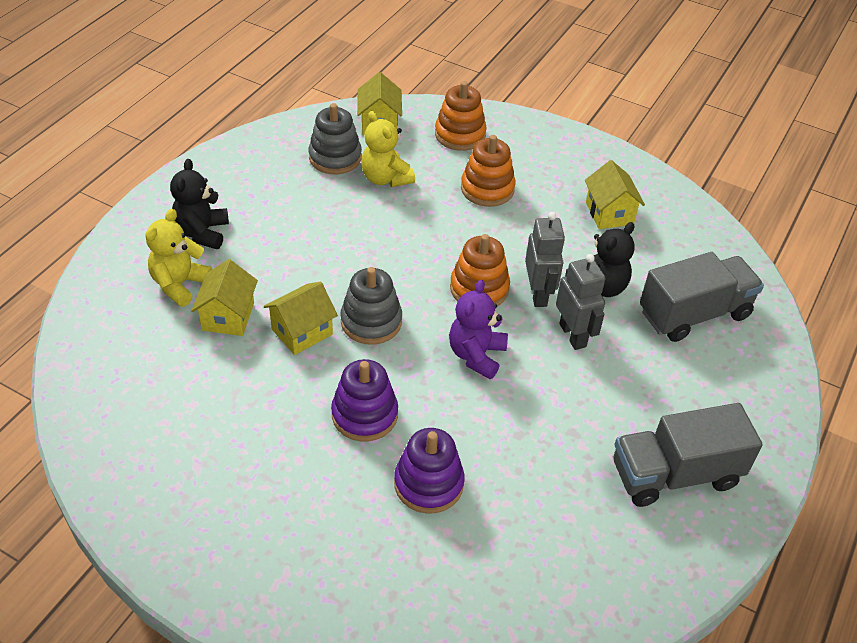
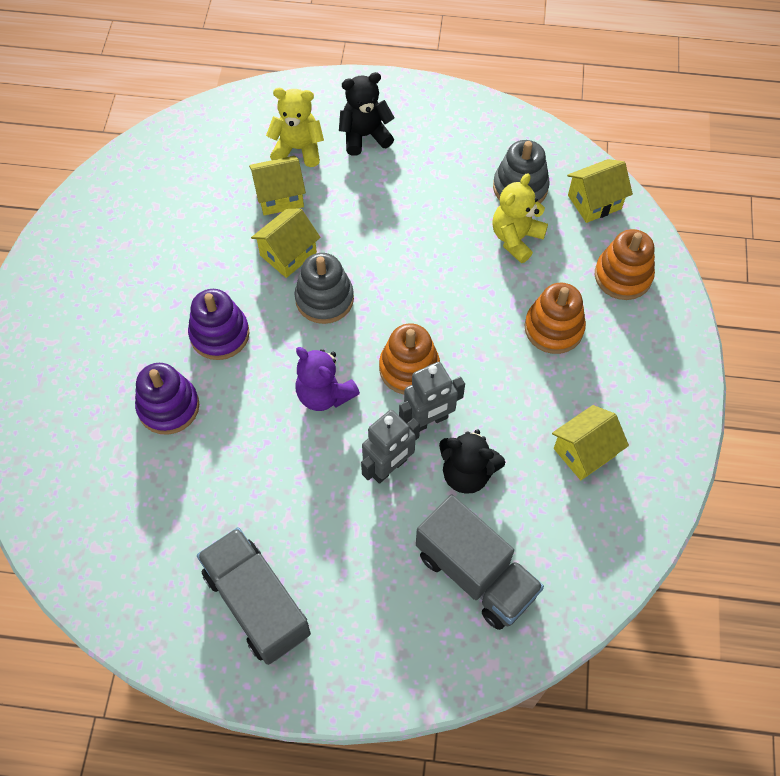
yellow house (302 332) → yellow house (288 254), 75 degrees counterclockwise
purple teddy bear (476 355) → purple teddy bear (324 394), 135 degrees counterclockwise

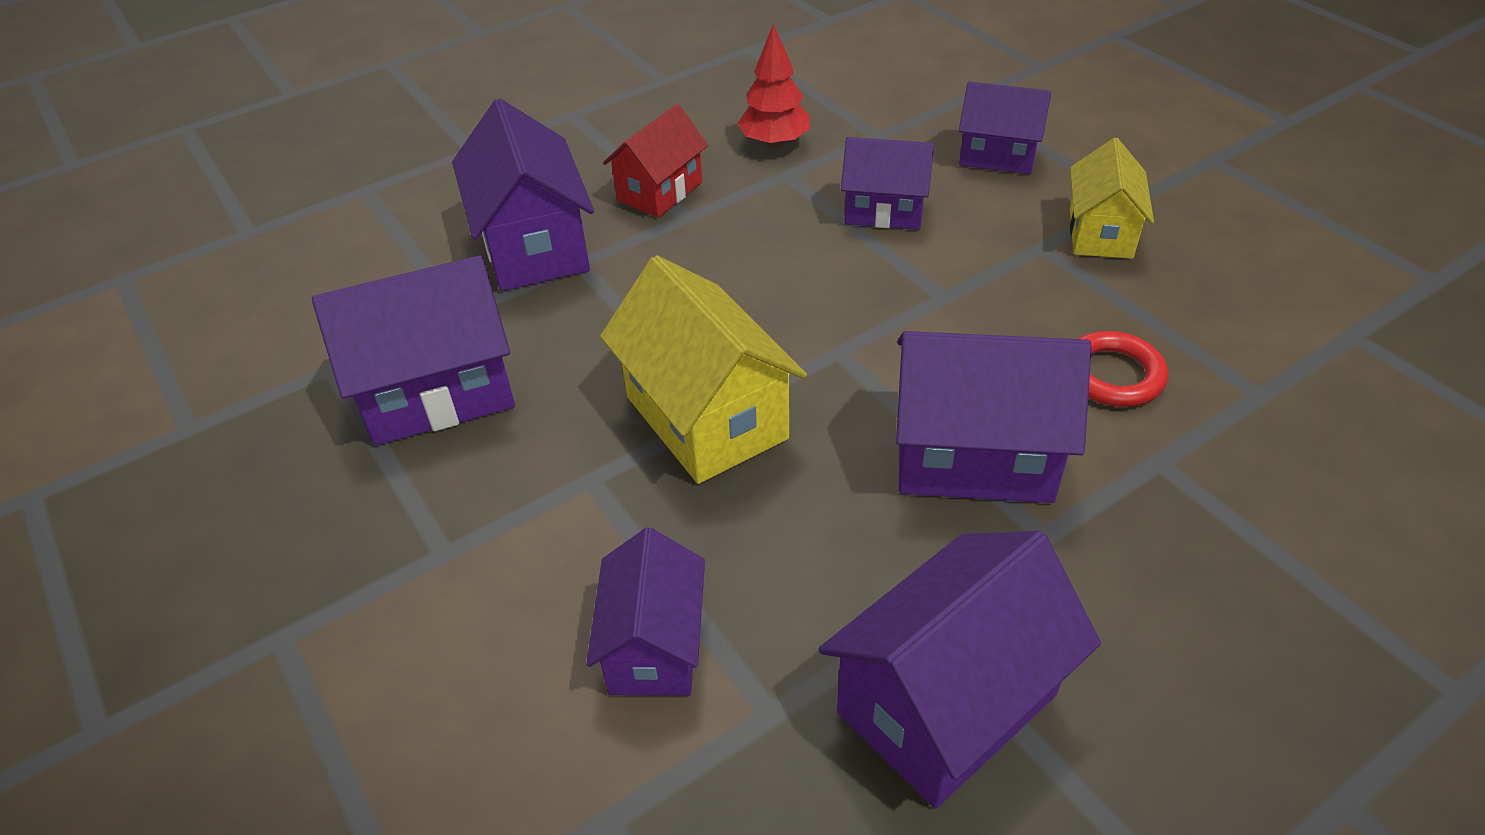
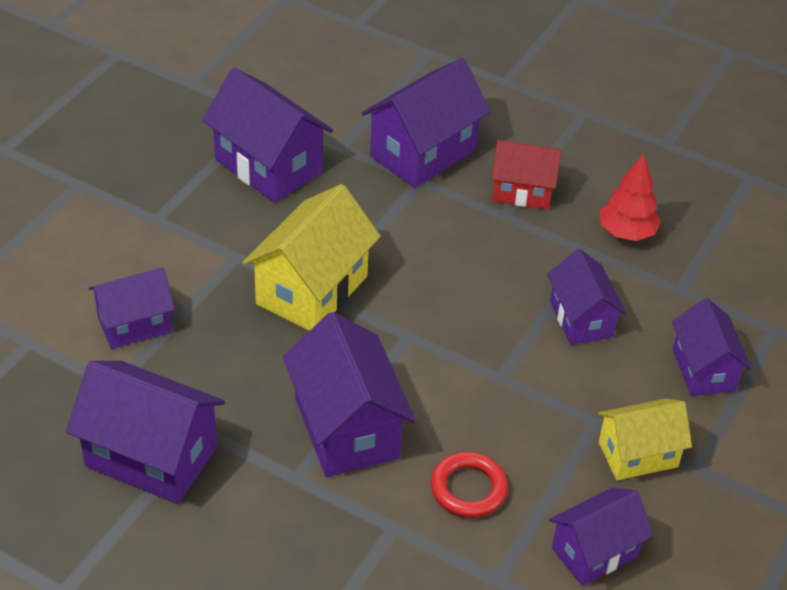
- → purple house (594 552)

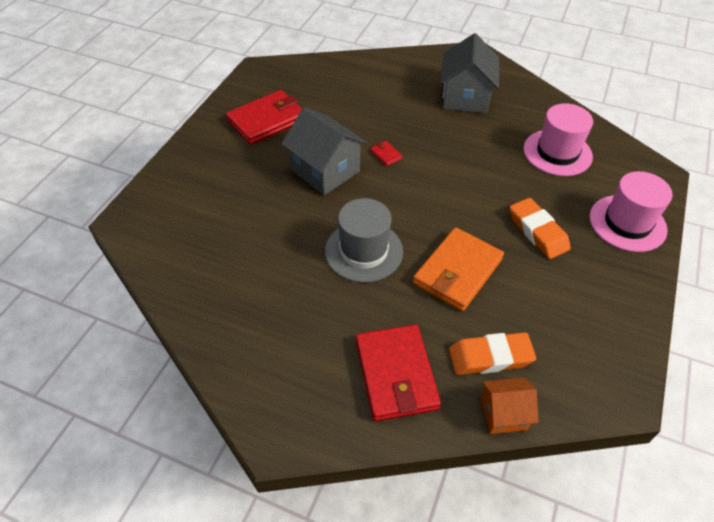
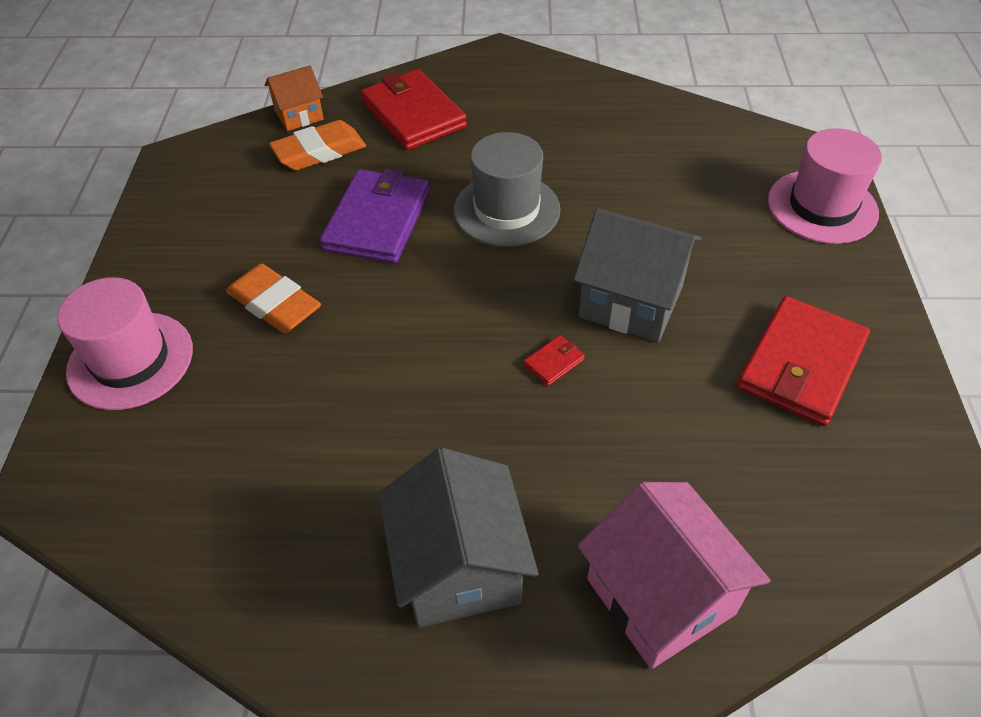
orange wallet (457 272) → purple wallet (377 221)
red wallet (386 155) → red wallet (554 362), 75 degrees counterclockwise
- → pink house (660 596)
pink hat (557 152) → pink hat (822 207), move

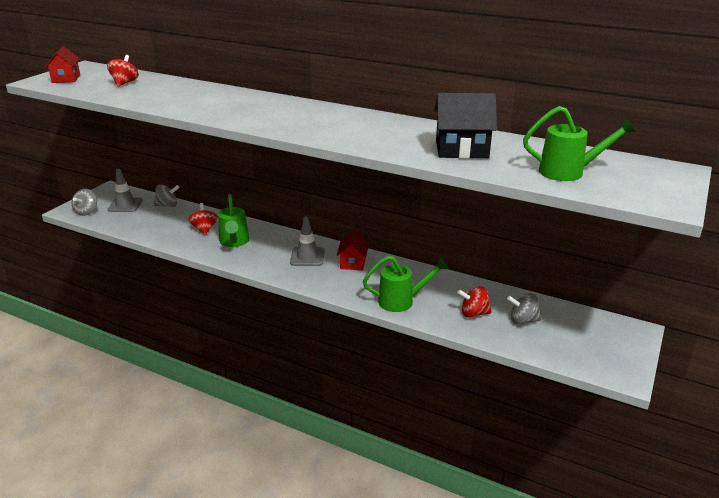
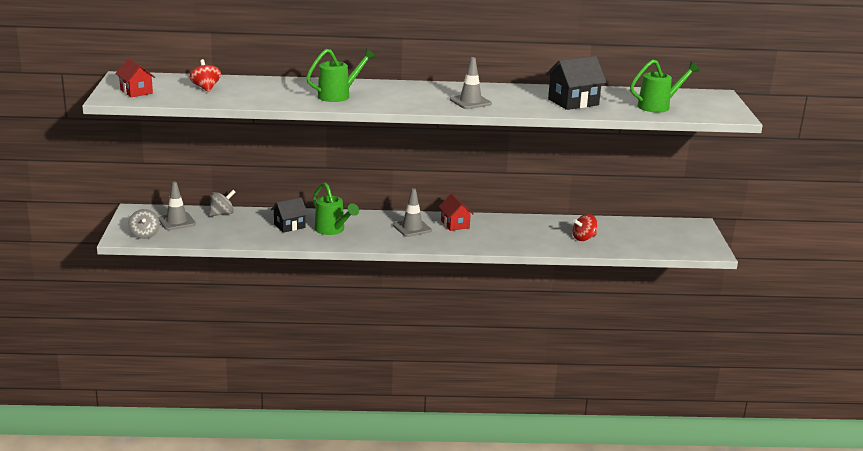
red spinning top (204 229) → black house (289 226)
green watering can (401 301) → green watering can (338 95), move
- → grey traffic cone (470 102)
grey spinning top (523 320) → -

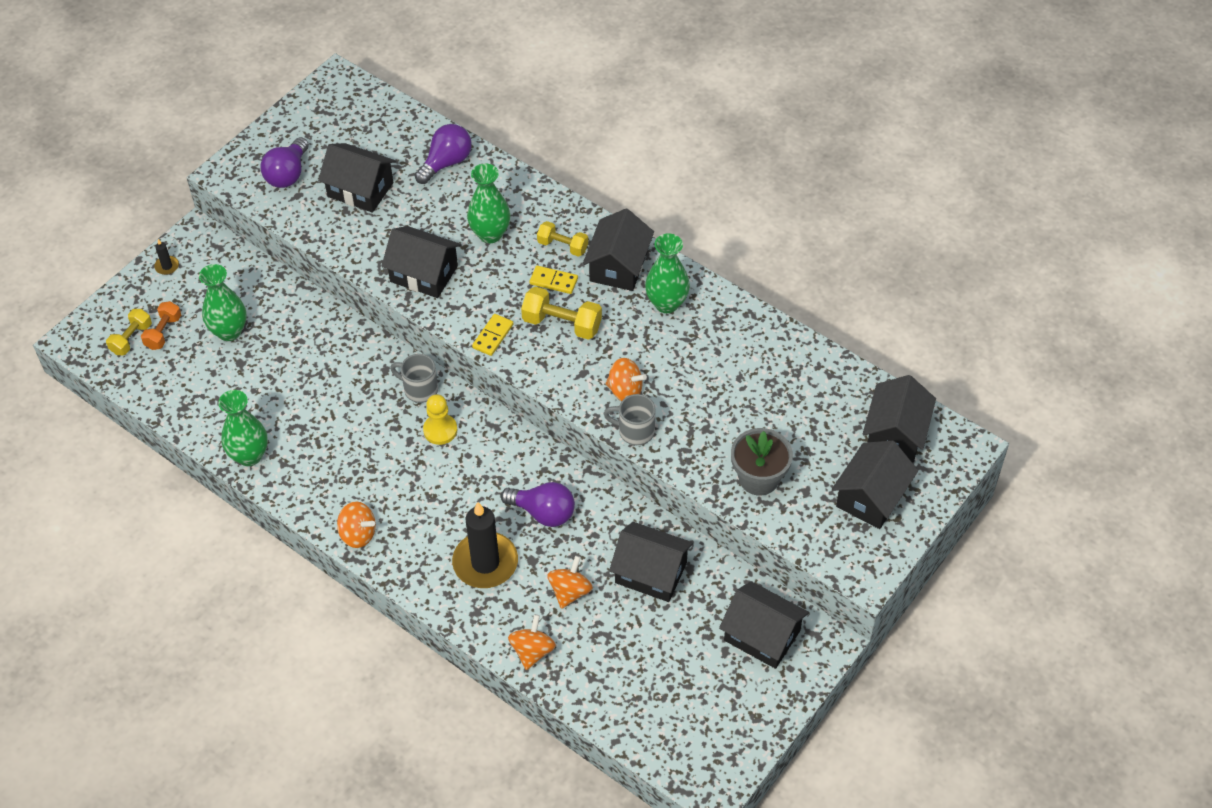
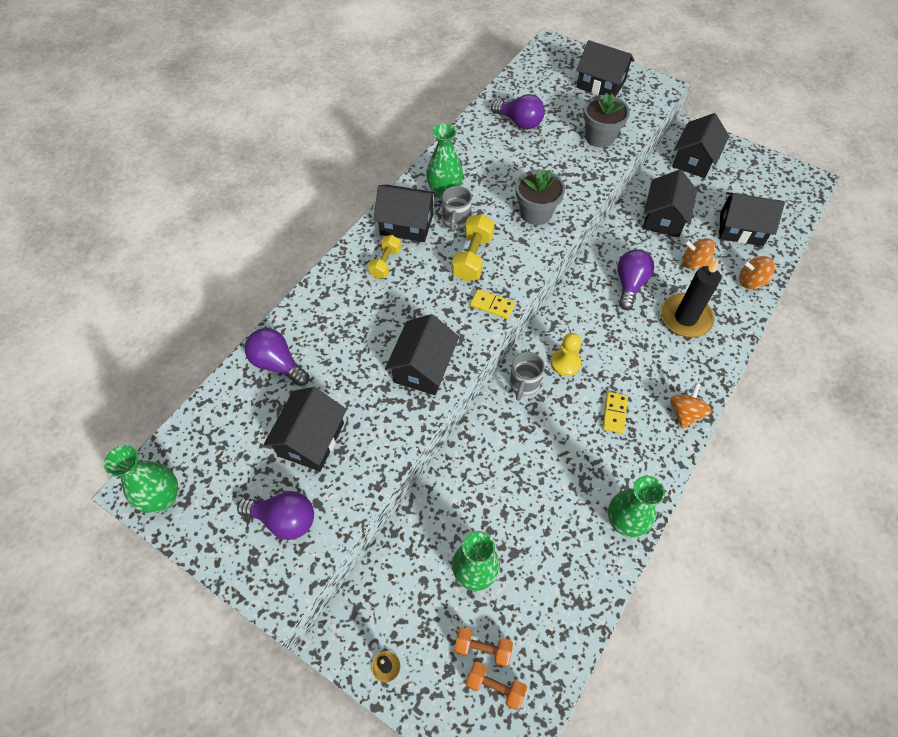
green vase (490 234) → green vase (163 498), move
grey mug (635 431) → grey mug (456 221), move
yellow dumbbell (131 339) → orange dumbbell (495 686)
- → purple light bulb (519 122)
orange spinning top (625 391) → grey flower pot (536 213)
yellow domino (553 281) → yellow domino (614 413), move
black house (895 434) → black house (741 229), move

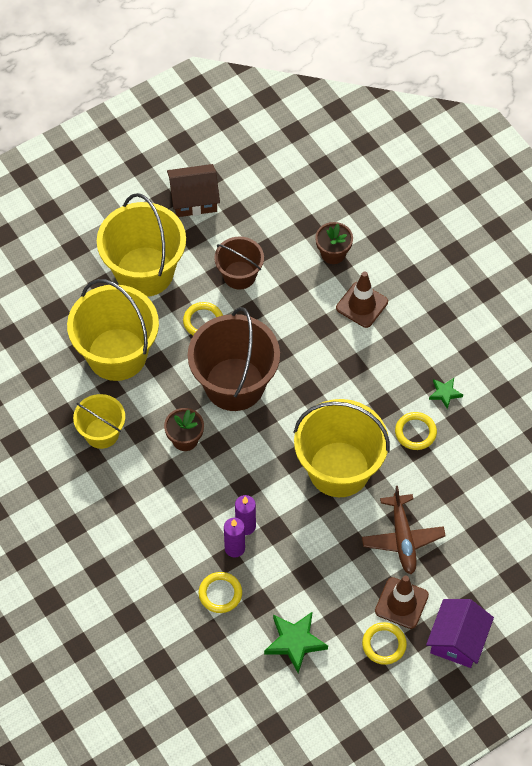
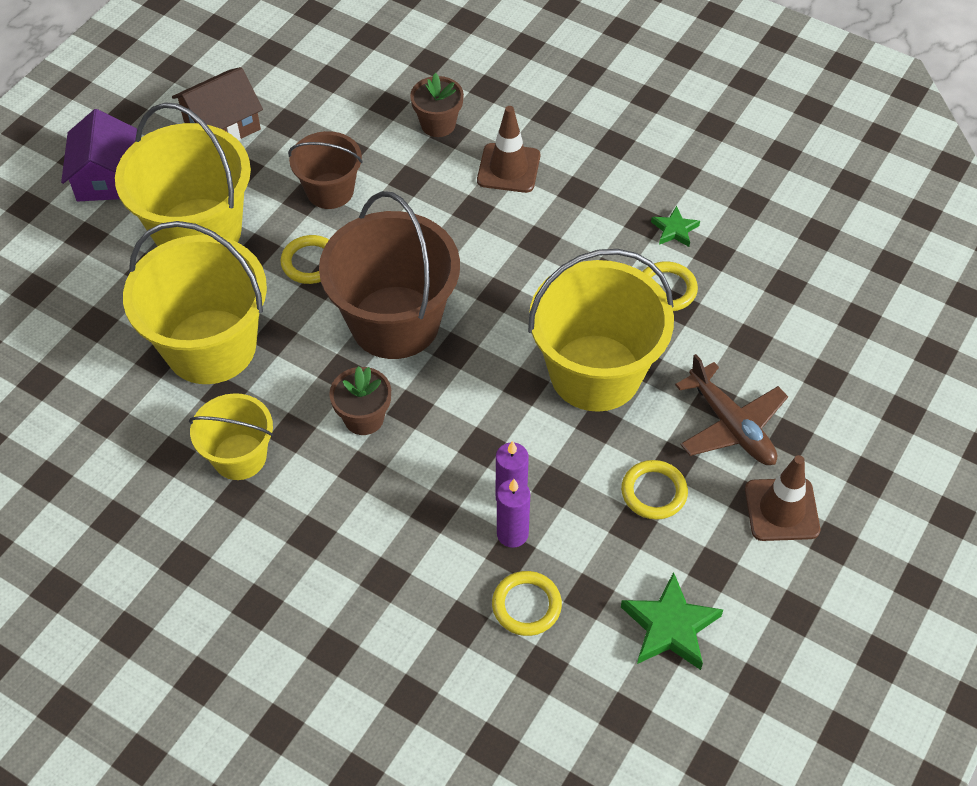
purple house (457 640) → purple house (107 177), move
yellow ring (384 644) → yellow ring (654 492), move

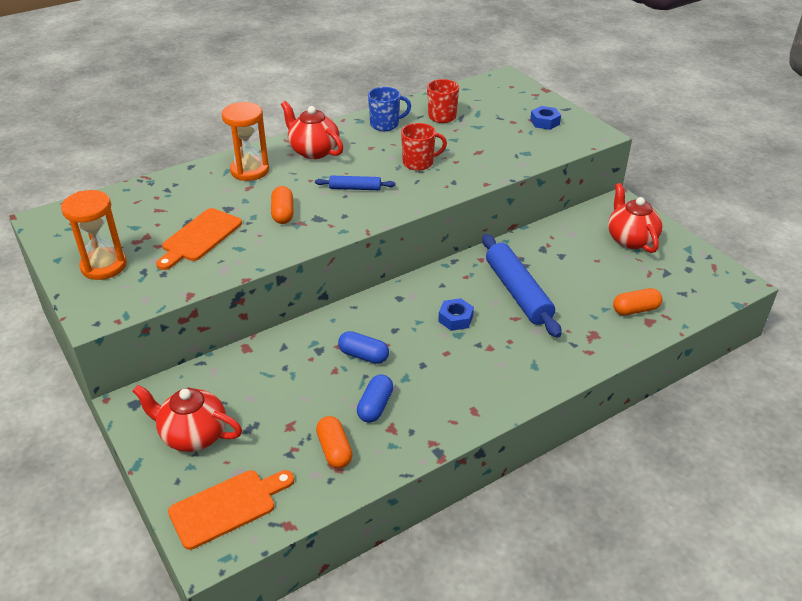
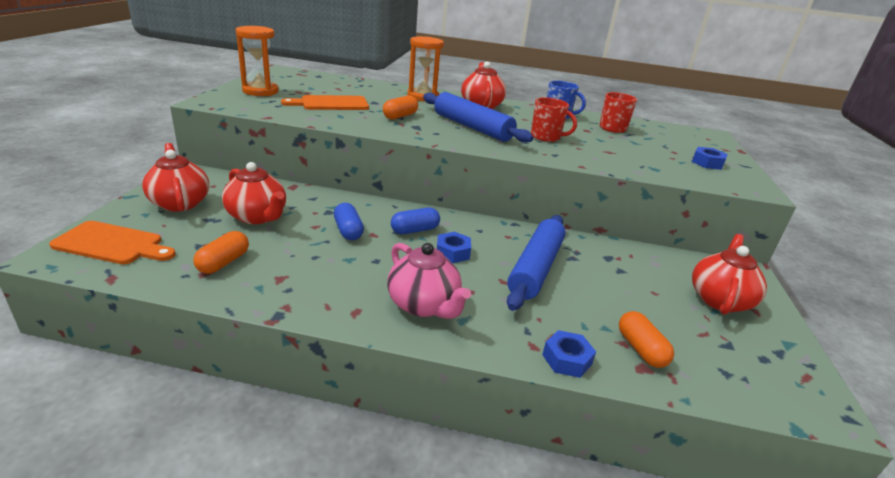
- → red teapot (257 217)
- → pink teapot (424 305)
blue capsule (375 406) → blue capsule (415 230), move
blue rolling pin (355 188) → blue rolling pin (472 127), x1.97
- → blue nut (567 359)
orange capsule (635 310) → orange capsule (641 349), 45 degrees clockwise

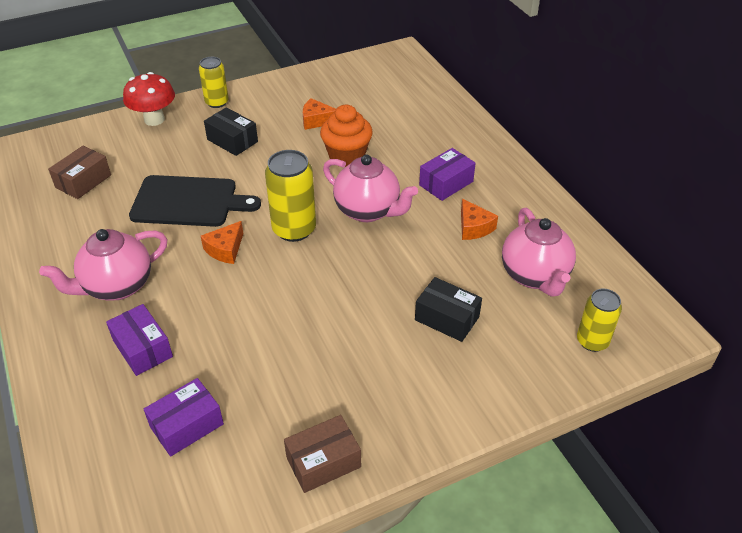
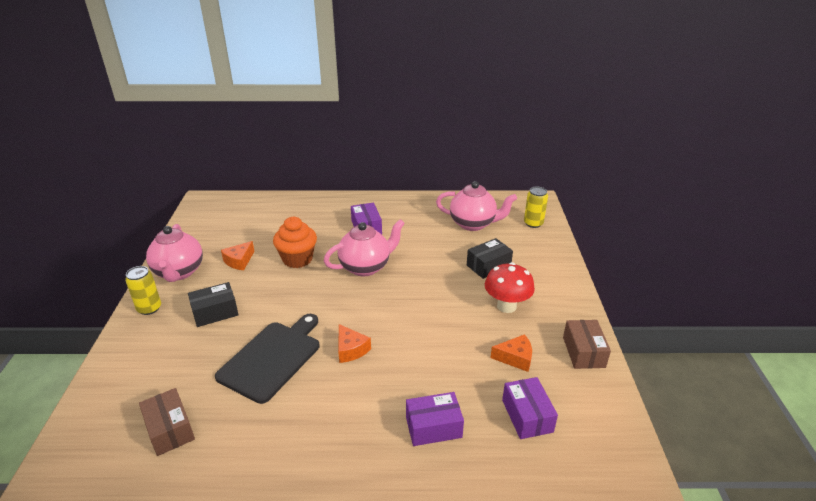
pink teapot (117 286) → pink teapot (179 272), move
red mushroom (154 119) → red mushroom (506 306), move
orange cheese (474 227) → orange cheese (515 358), move
yellow can (294 229) → -

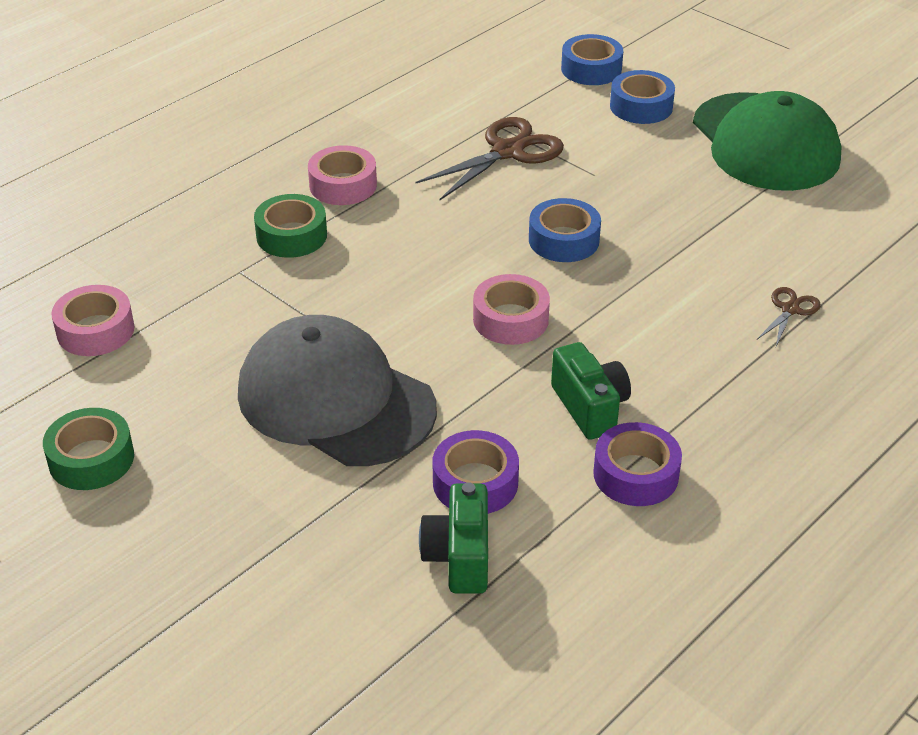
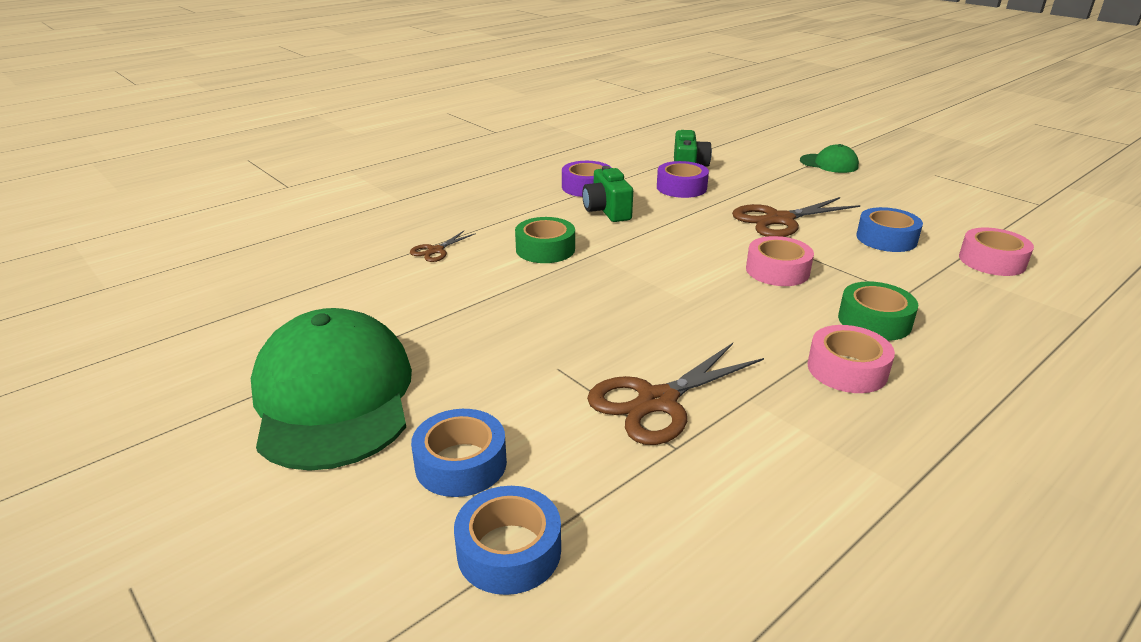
green tape (91 459) → green tape (545 249), move
grey cap (335 400) → brown scissors (779 220)
pink tape (510 319) → pink tape (777 270), move
- → green cap (829 163)
blue tape (564 240) → blue tape (886 238), move

